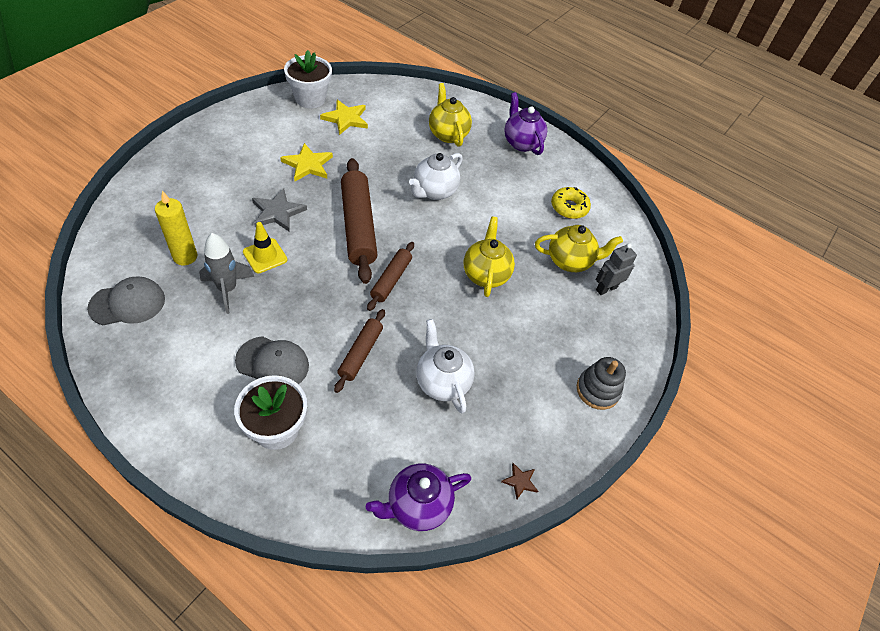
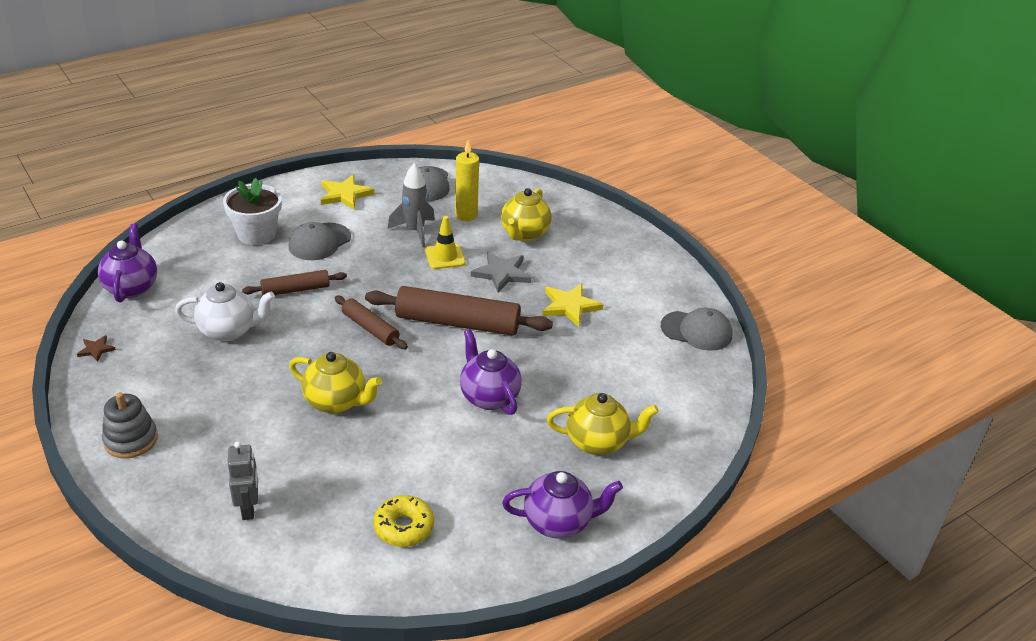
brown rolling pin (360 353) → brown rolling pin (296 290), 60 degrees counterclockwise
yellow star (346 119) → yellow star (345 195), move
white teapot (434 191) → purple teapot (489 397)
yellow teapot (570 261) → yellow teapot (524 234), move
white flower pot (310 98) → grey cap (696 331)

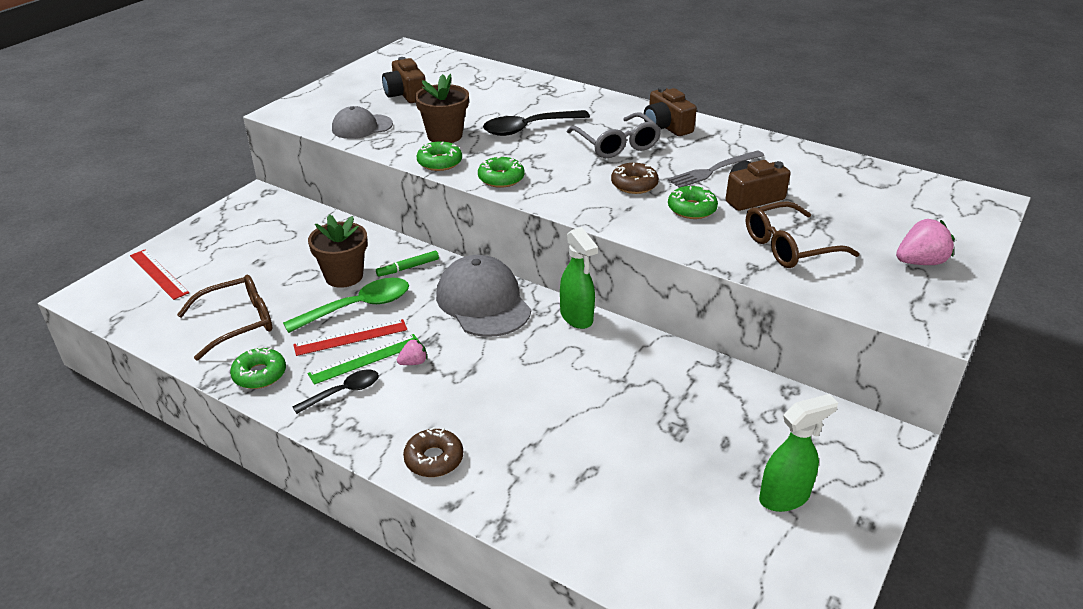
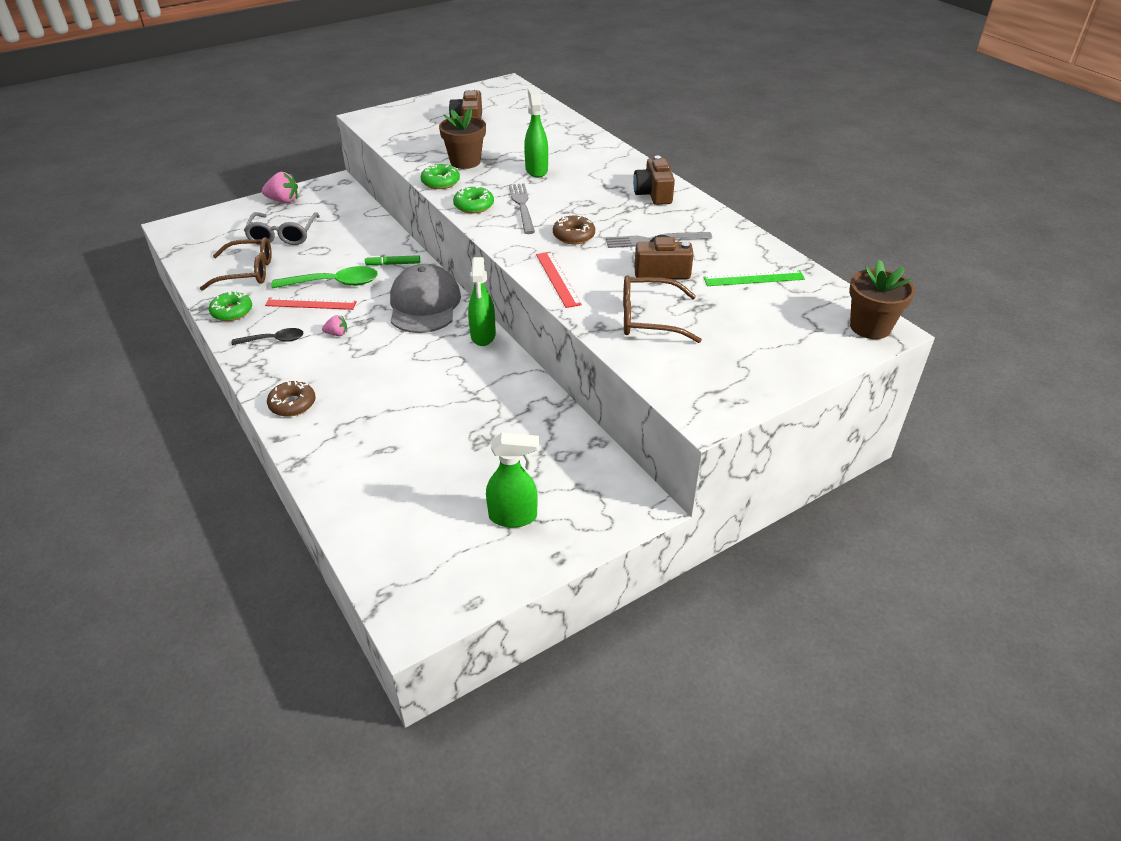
grey glasses (616 144) → grey glasses (283 235), move
pink strawberry (920 262) → pink strawberry (283 201), move
- → grey fork (522 206)
black spoon (528 128) → green spray bottle (536 170)
red ruler (158 274) → red ruler (557 279), move
green ruler (365 359) → green ruler (754 278), move
brown flower pot (344 276) → brown flower pot (870 327), move
grey cap (362 127) → -
green donut (691 209) → -

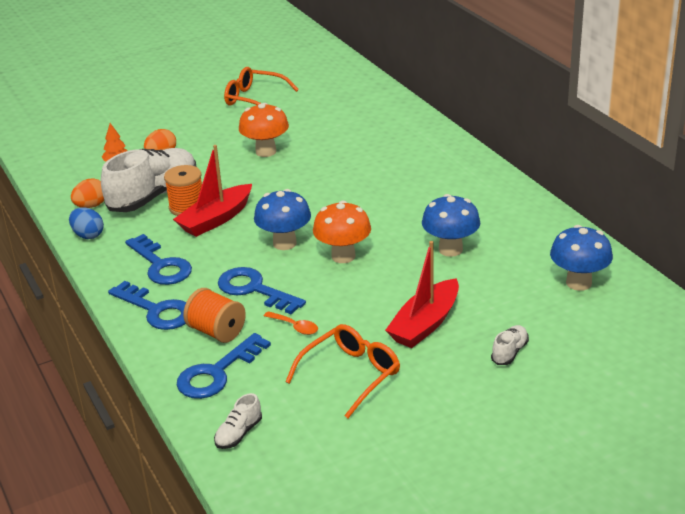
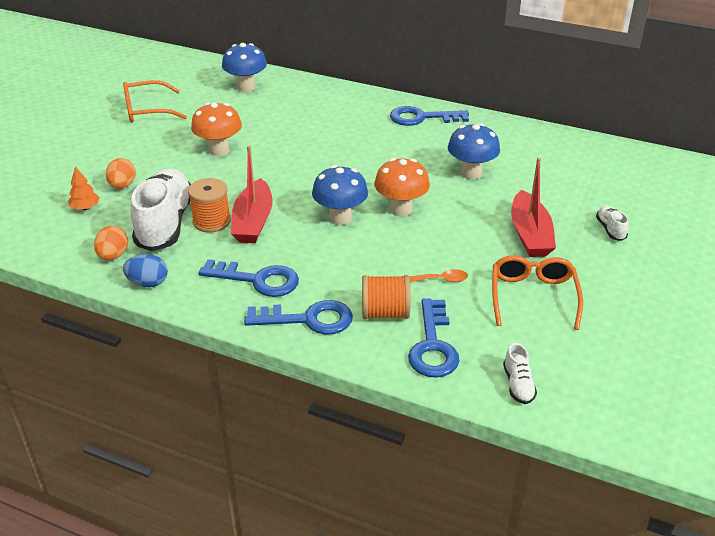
blue mushroom (578 283) → blue mushroom (246 87), move
blue key (254 290) → blue key (422 118), move

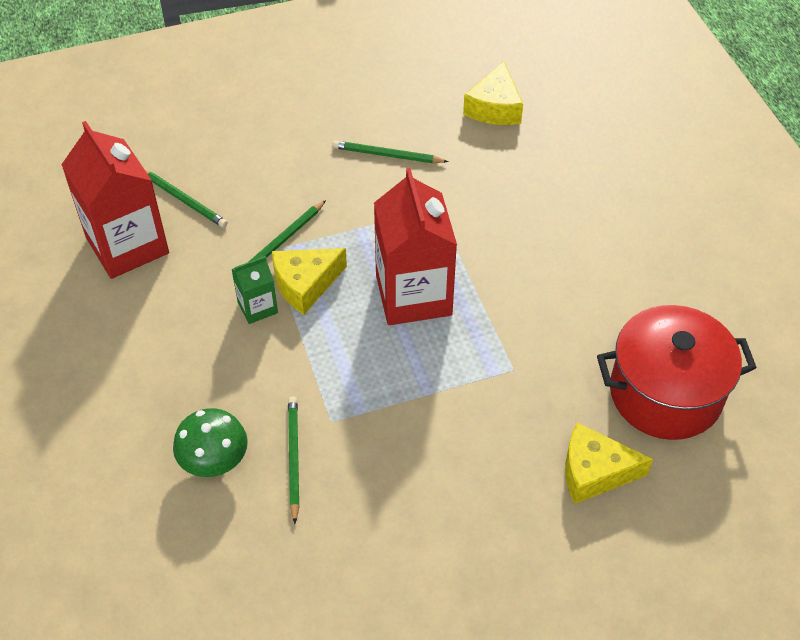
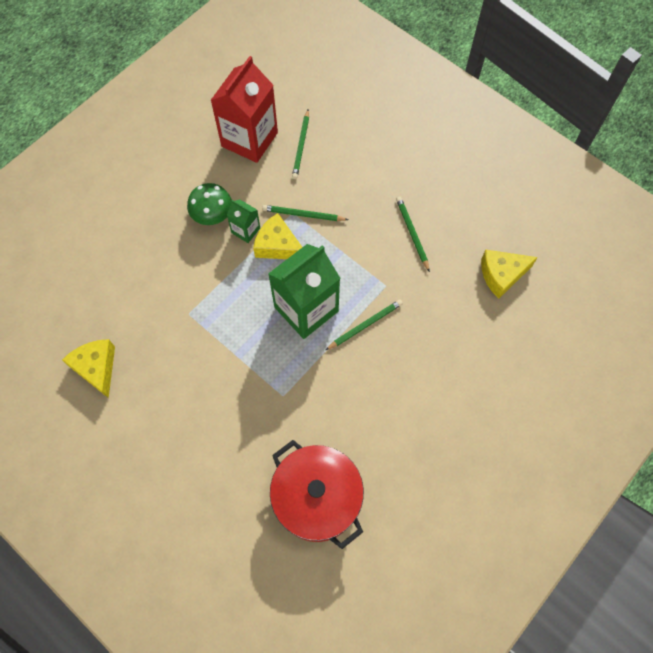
yellow cheese (594 472) → yellow cheese (96 368), move
green mushroom (214 461) → green mushroom (212 216), move
red carton (413 295) → green carton (306 309)
green pencil (293 458) → green pencil (365 325), move

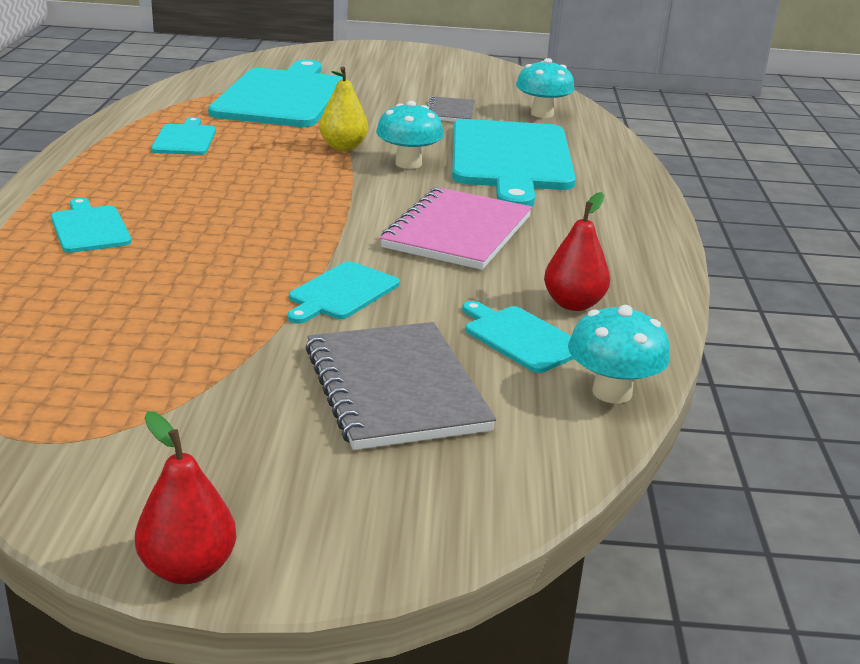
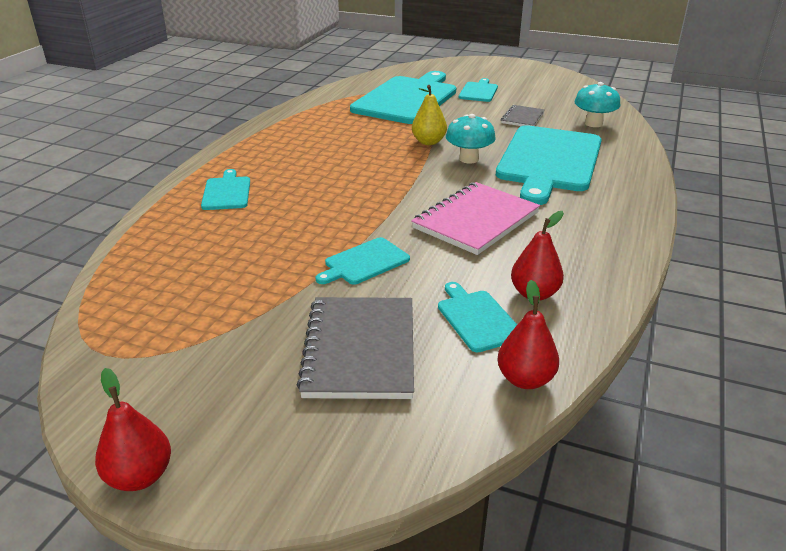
turquoise cutting board (185 139) → turquoise cutting board (479 91), move
turquoise mushroom (612 392) → red pear (525 379)

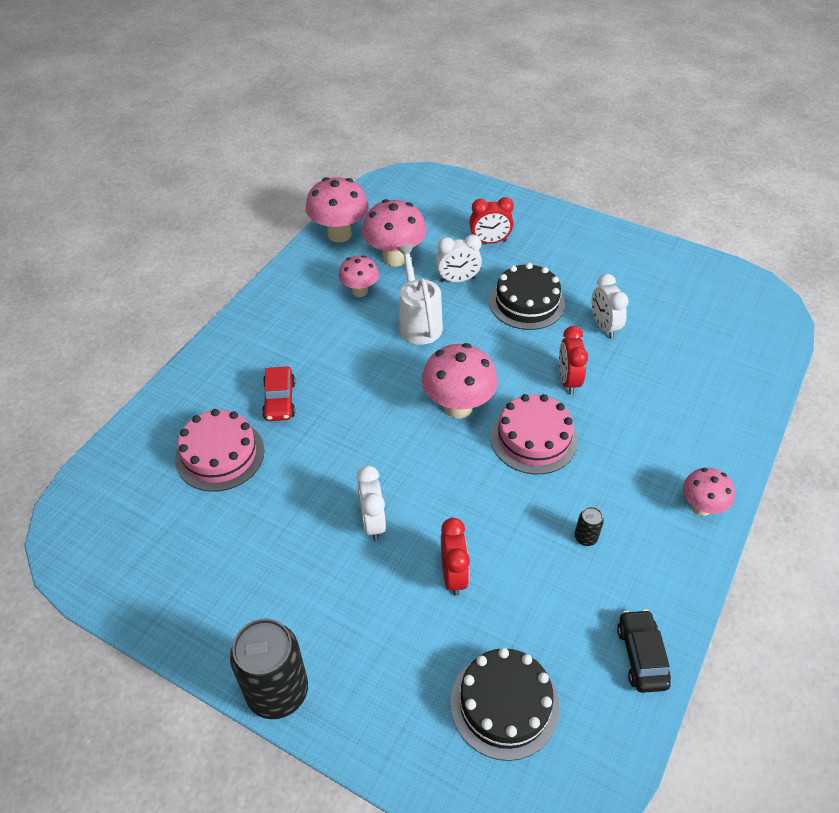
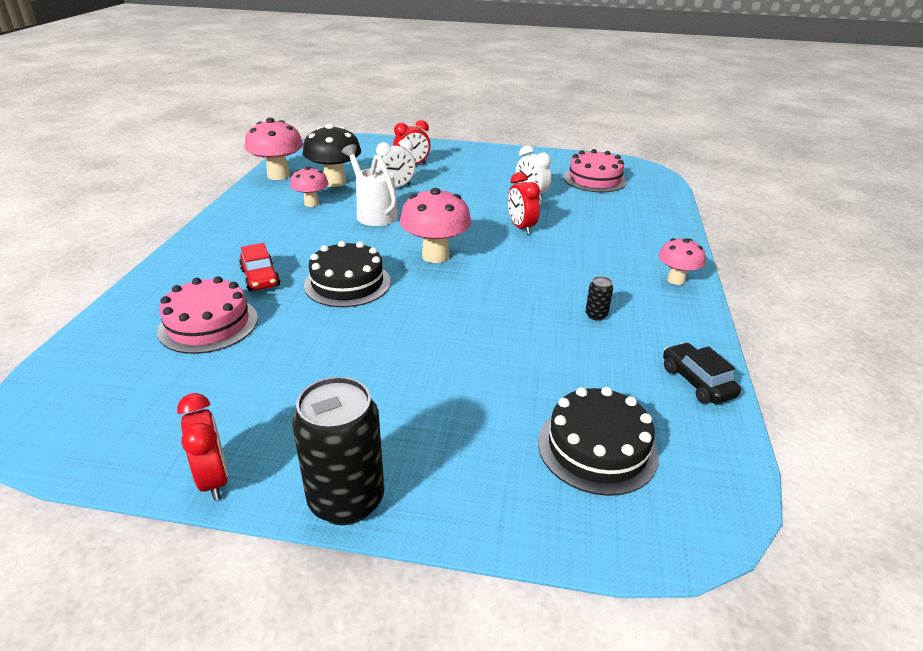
red clock (453 575) → red clock (214 479), move
pink mushroom (395 258) → black mushroom (335 182)
black cake (526 303) → black cake (347 283), move
pink cake (533 438) → pink cake (594 179), move
white clock (372 522) → -

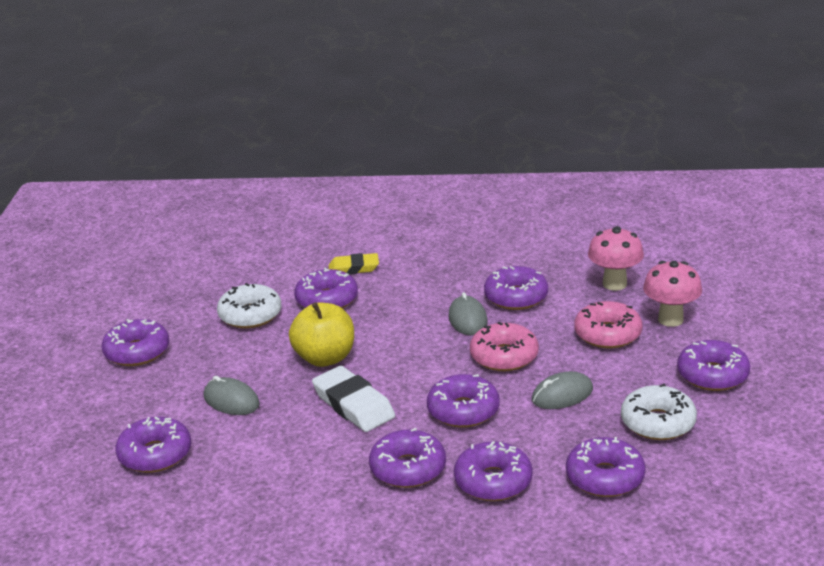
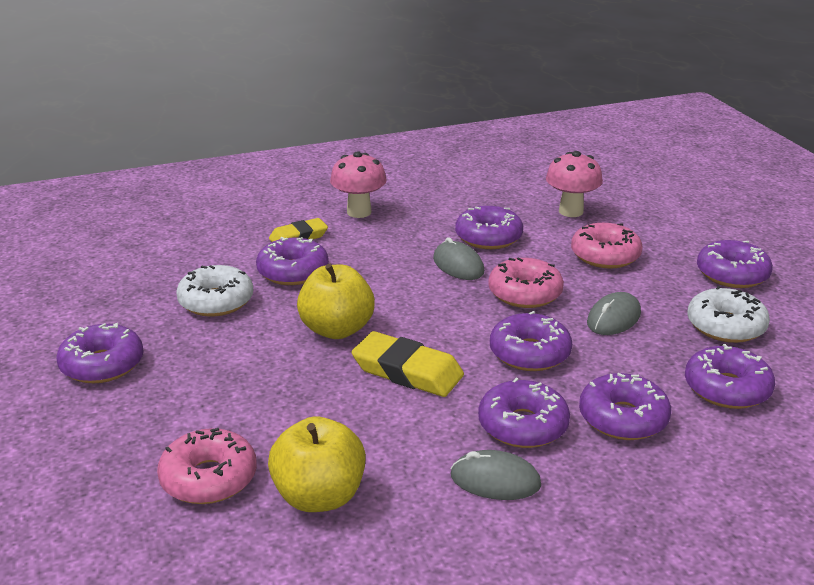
purple donut (155 454) → pink donut (209 478)
- → yellow apple (319 496)
pink mushroom (670 319) → pink mushroom (359 212), move
white eraser (353 405) → yellow eraser (407 371)
grey mouse (231 400) → grey mouse (495 480), move

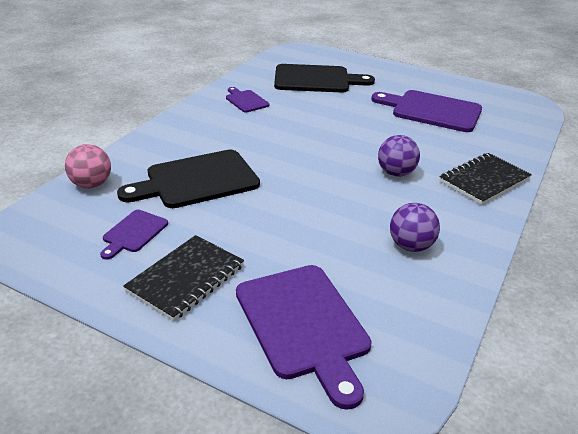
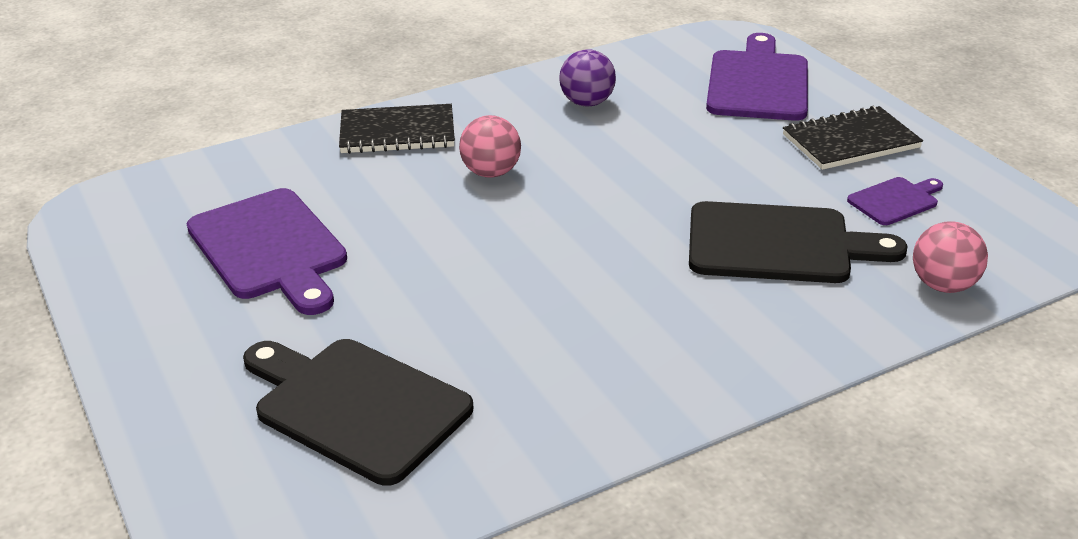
purple ball (396 173) → pink ball (491 173)
purple cutting board (246 100) → -

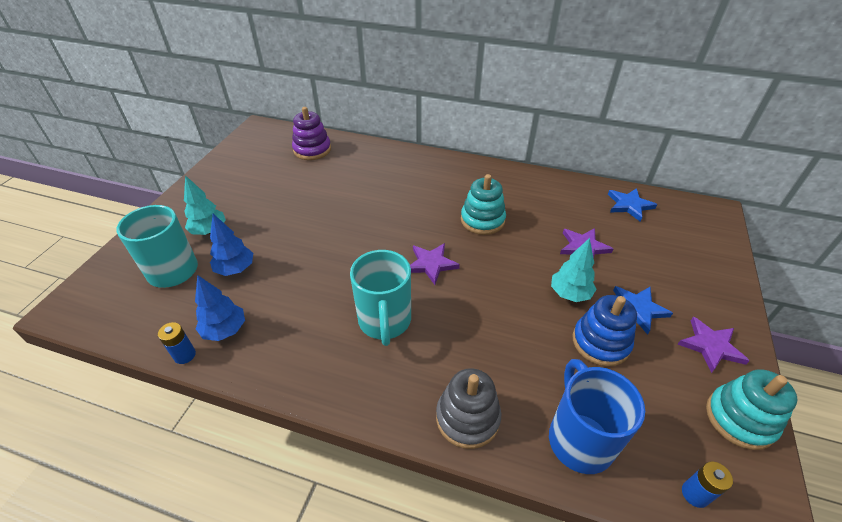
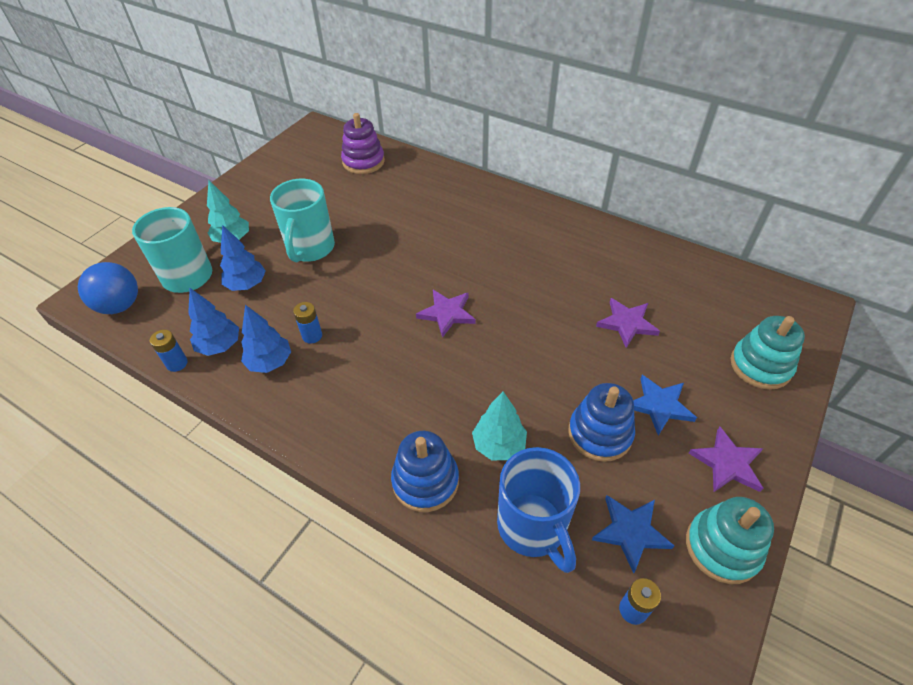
- → blue ball (120 305)
- → blue tree (270 362)
turquoise mug (384 321) → turquoise mug (310 249), move
- → blue battery (312 336)
grey stacking toy (467 418) → blue stacking toy (425 481)
turquoise tree (569 294) → turquoise tree (499 445), move
blue mug (579 439) → blue mug (533 527), 150 degrees clockwise
blue star (629 205) → blue star (630 532), move
turquoise stacking toy (482 220) → turquoise stacking toy (760 366), move

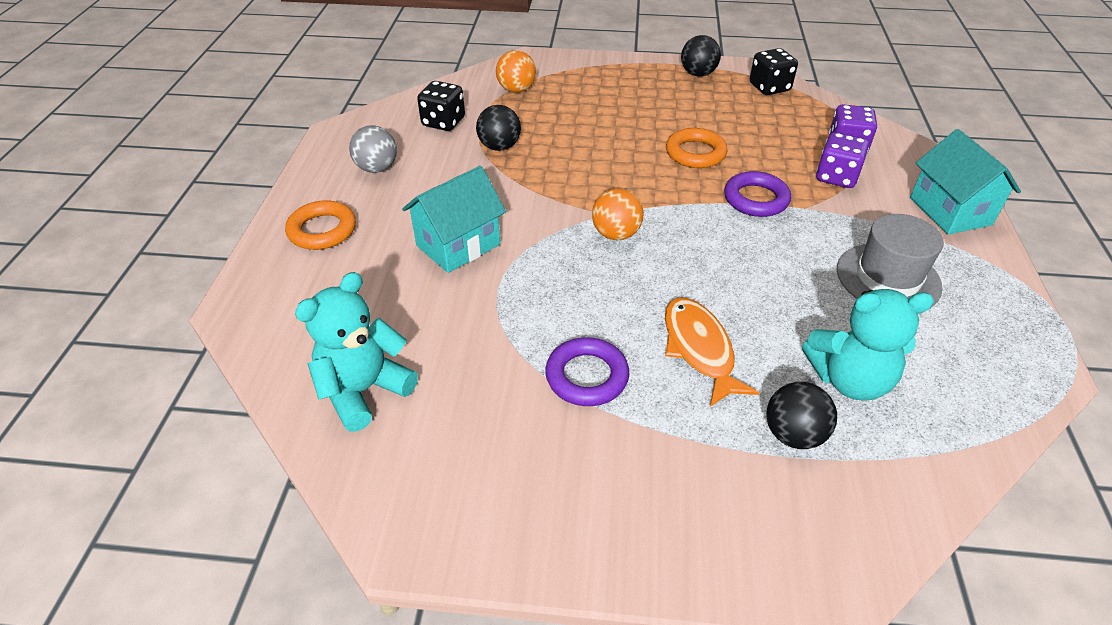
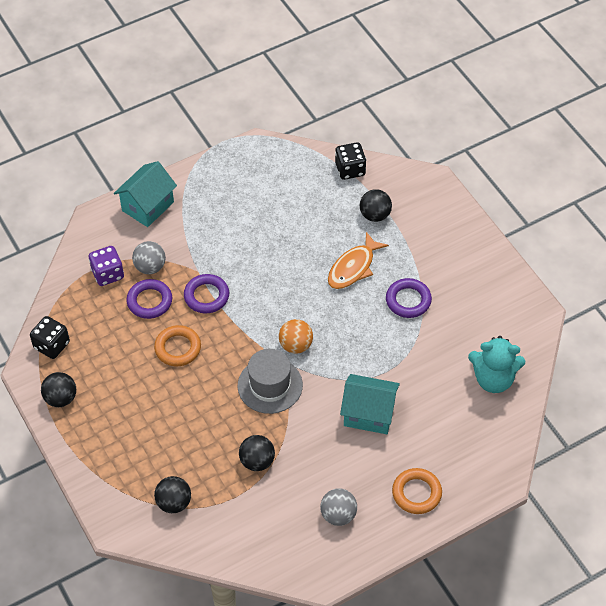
- → purple ring (149 301)
purple dice (836 177) → grey ball (150 267)
orange ball (516 90) → black ball (174 503)
grey hat (888 278) → grey hat (270 385), move
black dice (443 122) → black dice (350 169), move
turquoise teddy bear (849 380) → -

